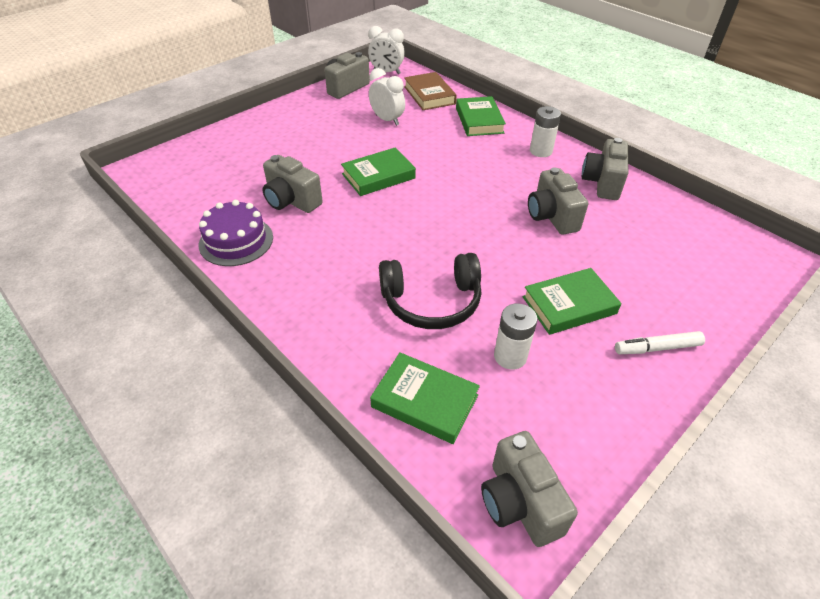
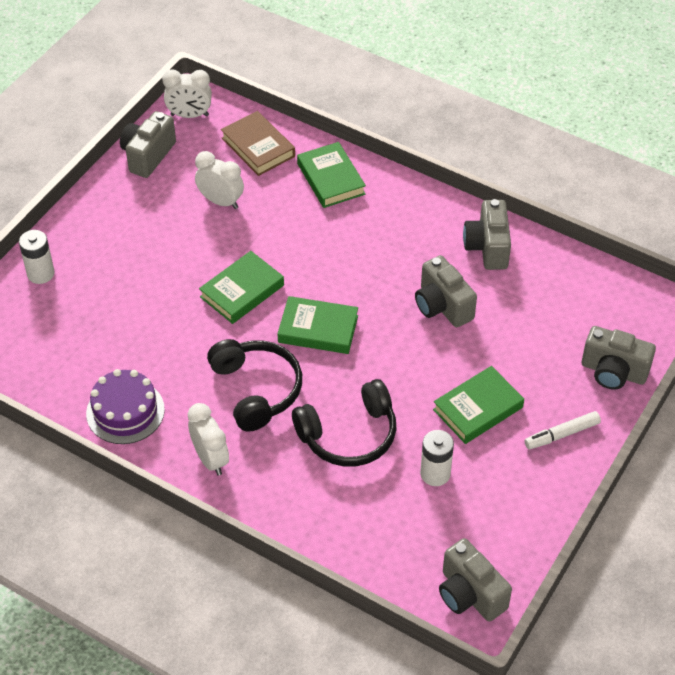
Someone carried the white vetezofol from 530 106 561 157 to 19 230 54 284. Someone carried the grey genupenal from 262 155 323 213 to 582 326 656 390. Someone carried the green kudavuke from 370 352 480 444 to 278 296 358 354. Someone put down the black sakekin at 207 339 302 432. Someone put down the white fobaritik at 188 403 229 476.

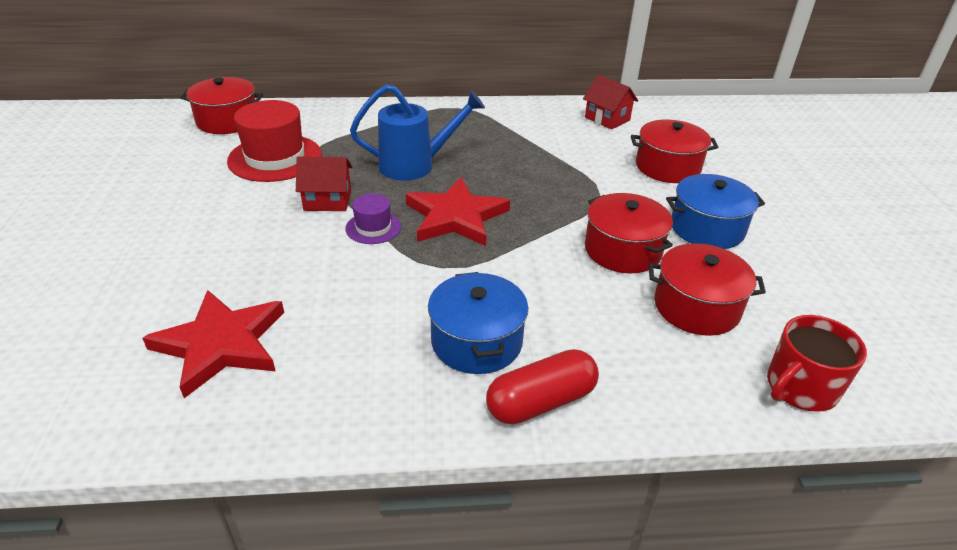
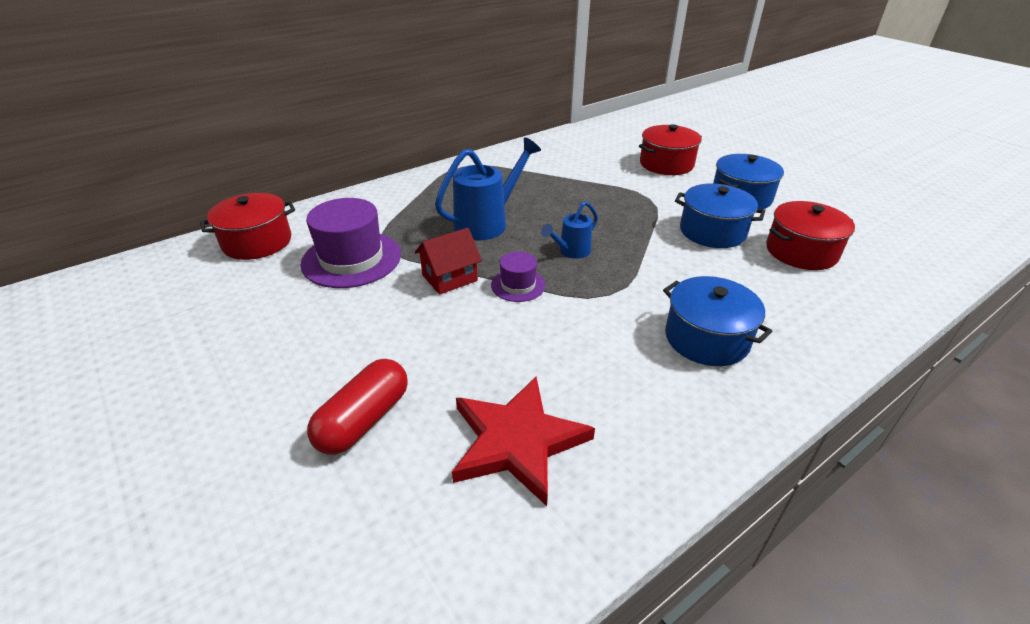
Someone took away the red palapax at 583 75 638 129. Someone repainted the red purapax at 227 100 322 182, which became the purple purapax at 300 198 401 288. Someone swapped the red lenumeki at 406 177 510 246 for the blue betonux at 541 201 598 259. Someone repainted the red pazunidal at 585 193 673 273, which became the blue pazunidal at 675 184 765 248. Someone took away the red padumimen at 767 315 867 412. Someone carried the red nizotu from 486 349 599 425 to 307 359 408 455.

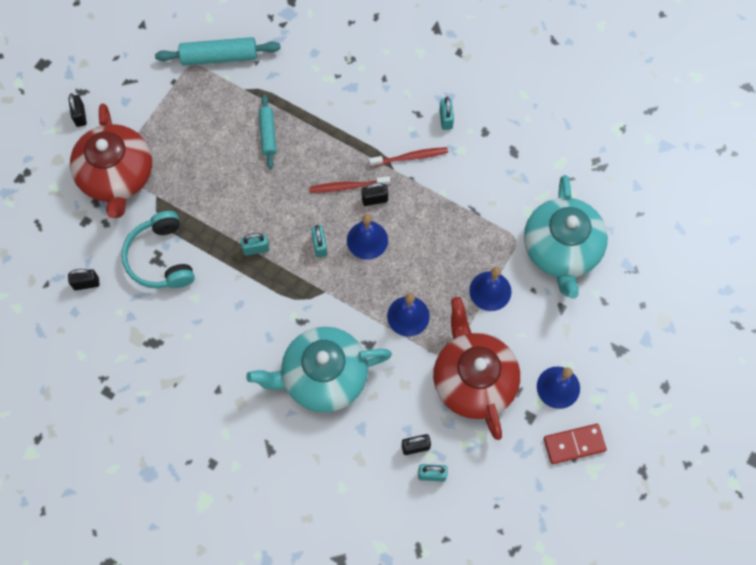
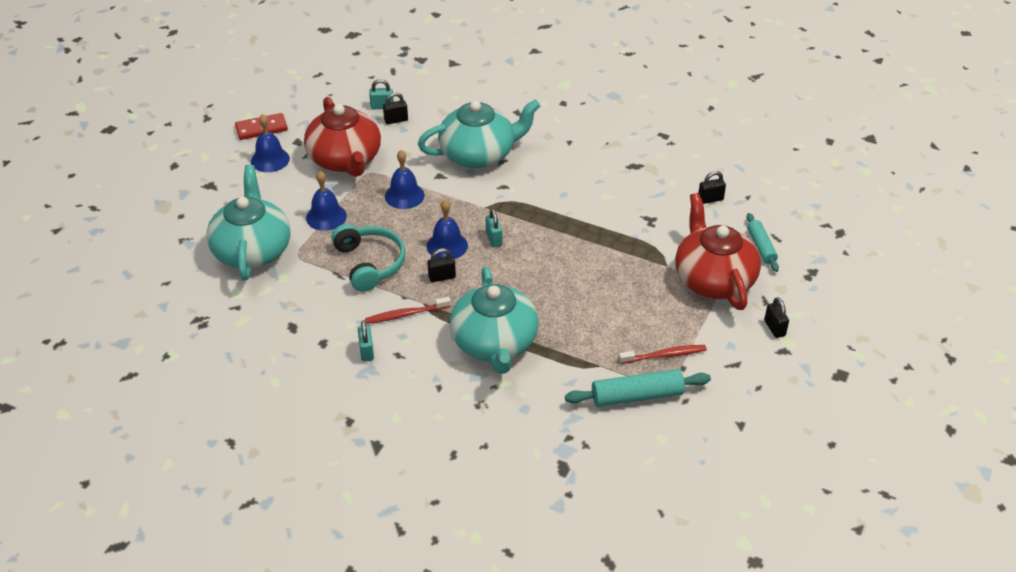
Someone carried the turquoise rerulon from 259 95 277 169 to 747 213 779 272. Someone carried the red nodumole from 310 176 391 193 to 619 345 707 364. Someone carried the turquoise sakekin from 122 211 195 288 to 331 224 406 292. Someone took away the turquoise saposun at 241 233 269 256. Someone put down the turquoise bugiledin at 450 267 539 374.

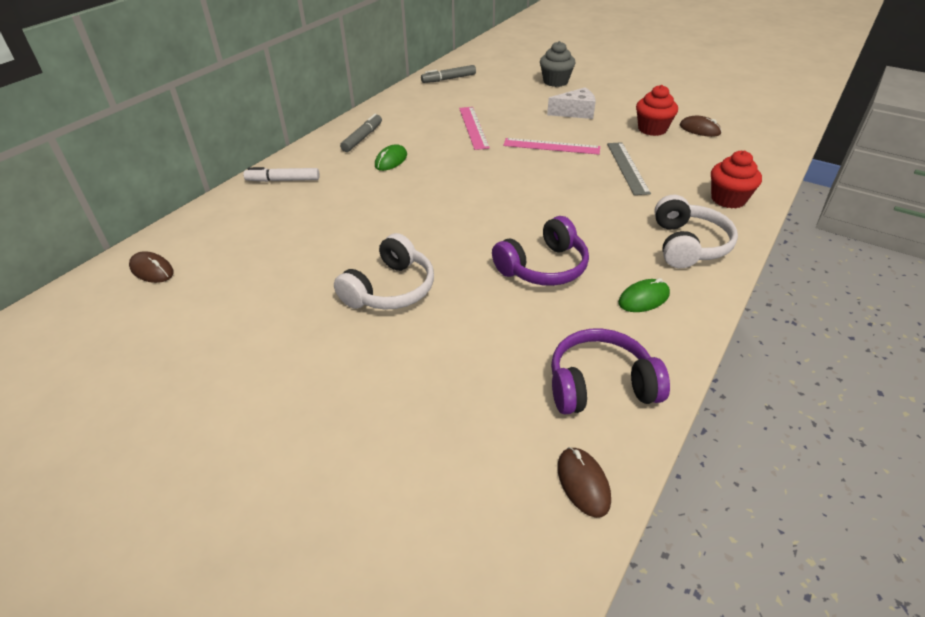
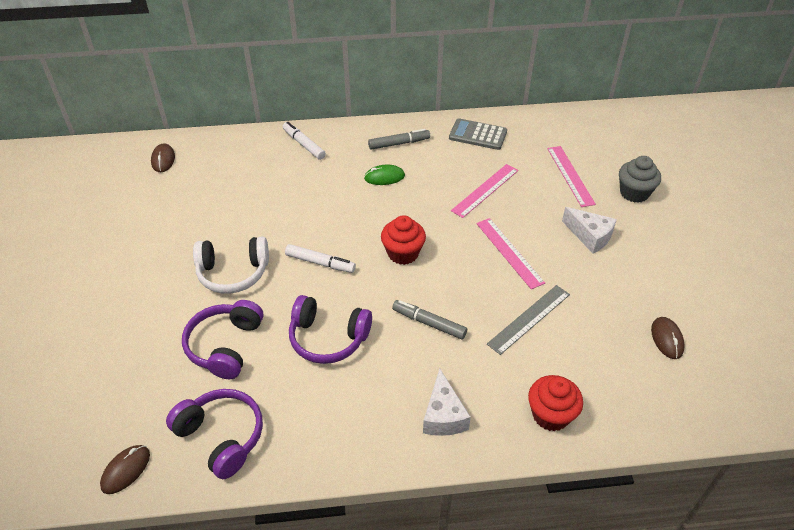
Someone carried the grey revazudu from 421 65 476 83 to 392 300 467 340. Someone carried the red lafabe from 636 85 678 136 to 381 215 426 265. Someone swapped the white sakekin at 654 195 738 268 for the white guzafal at 423 368 471 436. Someone took away the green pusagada at 618 278 670 312. Someone put down the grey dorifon at 449 118 507 150. Someone put down the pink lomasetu at 547 146 596 207. Someone put down the white revazudu at 285 244 356 273. Someone put down the purple sakekin at 182 300 263 379.

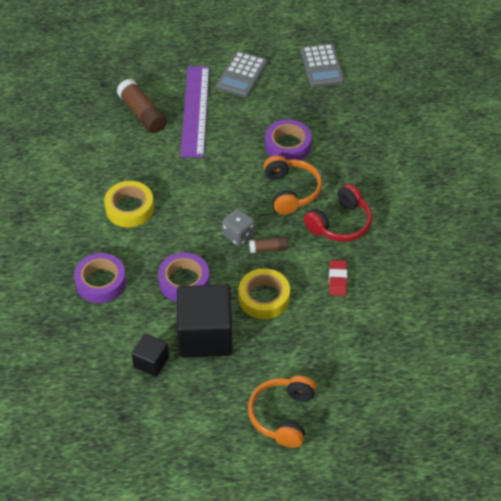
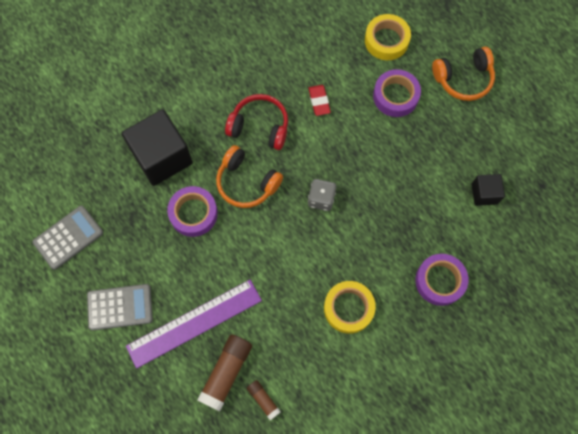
Someone rotated the orange sakekin at 263 155 322 215 by 105 degrees counterclockwise. Someone carried the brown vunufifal from 249 236 288 253 to 247 380 281 420. Someone carried the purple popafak from 158 253 210 302 to 373 69 421 117. Someone rotated the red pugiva at 329 260 347 296 by 75 degrees counterclockwise. Someone carried the yellow popafak from 239 268 290 319 to 365 14 411 60. Someone carried the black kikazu from 177 284 233 358 to 122 110 193 186.

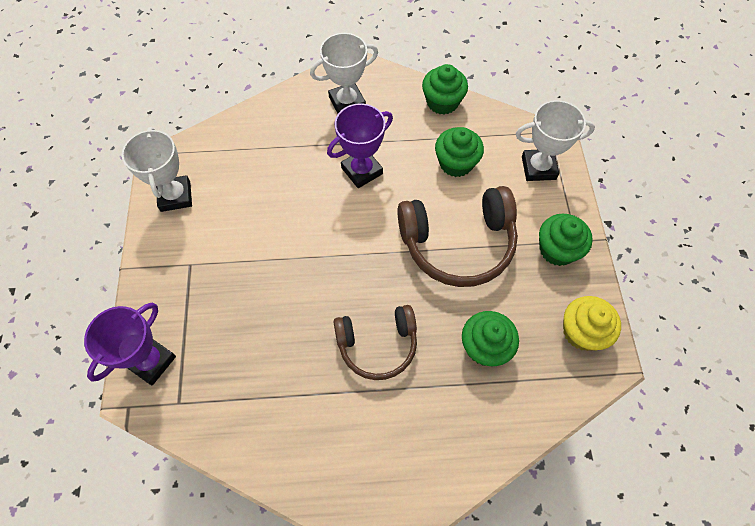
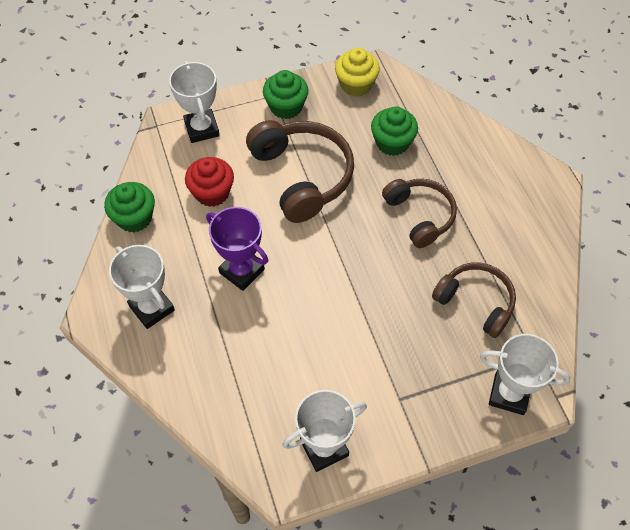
Someone repainted the green lafabe at 435 127 484 177, which became the red lafabe at 185 157 234 207. Someone repainted the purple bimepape at 84 303 176 385, which became the white bimepape at 480 334 571 415. Someone put down the brown sakekin at 432 263 516 338.

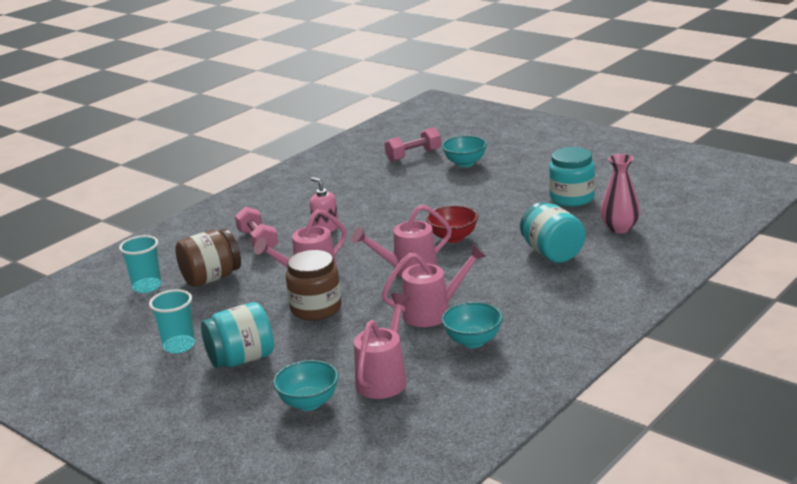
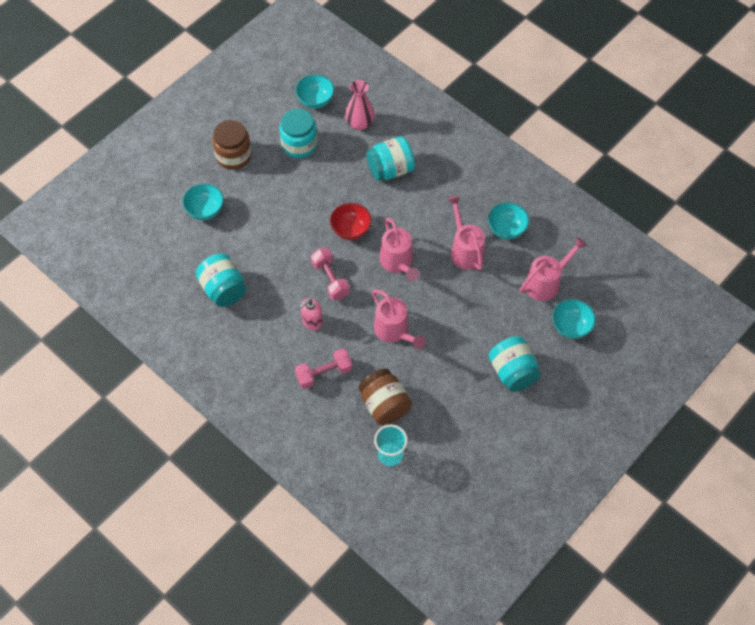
Someone carried the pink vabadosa from 384 127 441 162 to 311 248 350 300. Someone carried the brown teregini from 286 250 342 320 to 212 120 252 170. Someone took away the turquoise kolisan at 149 289 195 353. Someone rotated the pink betonux at 354 293 410 399 by 120 degrees clockwise. Someone put down the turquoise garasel at 295 74 334 109. Someone put down the turquoise teregini at 196 253 246 307.

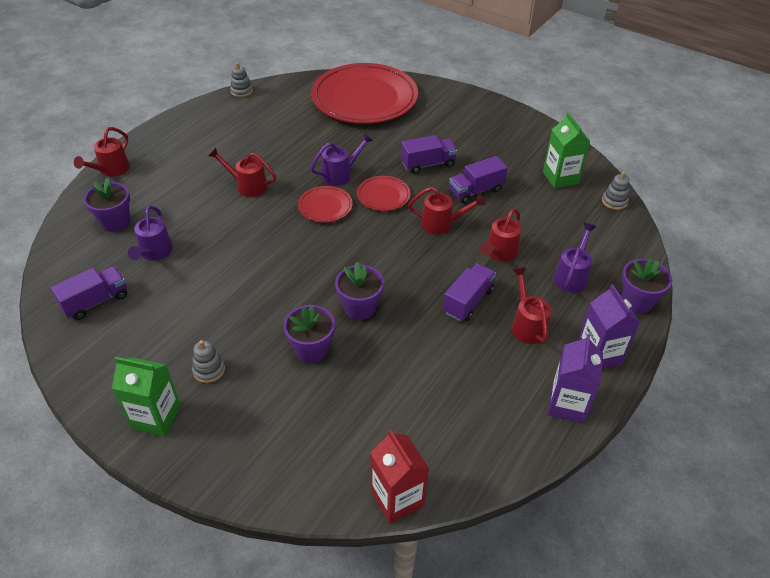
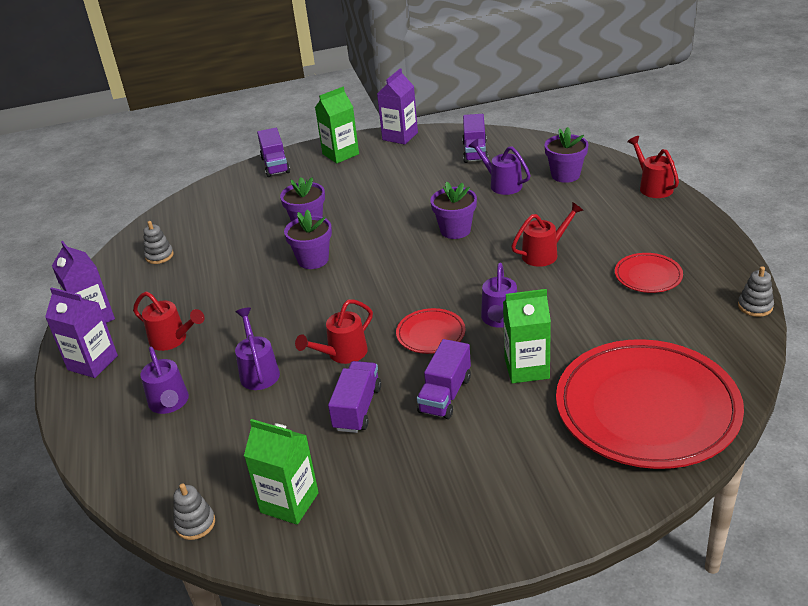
Someone carried the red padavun from 298 186 353 223 to 615 253 683 293. Someone repainted the red betonux at 480 208 521 261, which became the purple betonux at 235 308 280 390. Someone carried the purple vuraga from 622 258 673 313 to 430 181 477 239. Someone carried the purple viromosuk from 443 263 496 321 to 257 128 290 177. Someone carried the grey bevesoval from 192 340 225 383 to 143 221 174 264. Someone took away the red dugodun at 370 429 429 524. Someone put down the purple dugodun at 377 68 418 145. Someone put down the green dugodun at 503 289 551 384.

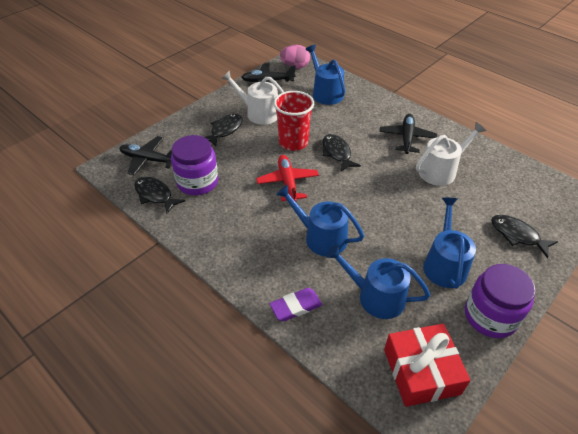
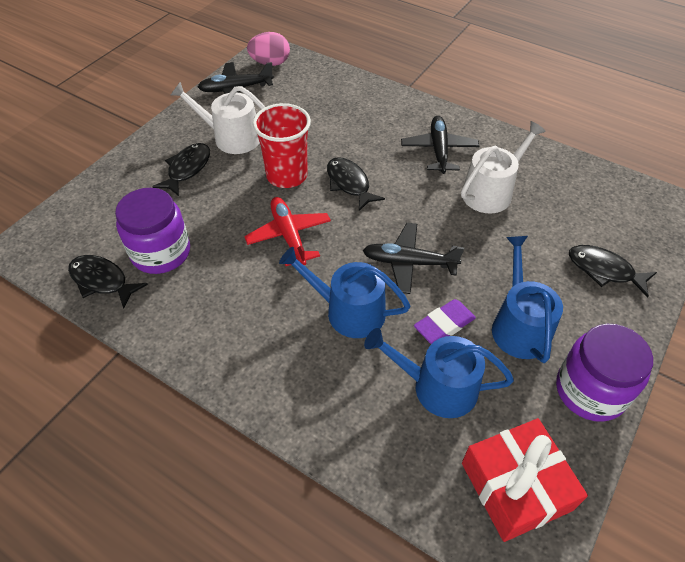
Someone took away the blue betonux at 305 45 345 105. Someone carried the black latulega from 120 136 172 175 to 363 223 464 294. Someone carried the purple pugiva from 270 288 322 321 to 414 299 476 344.

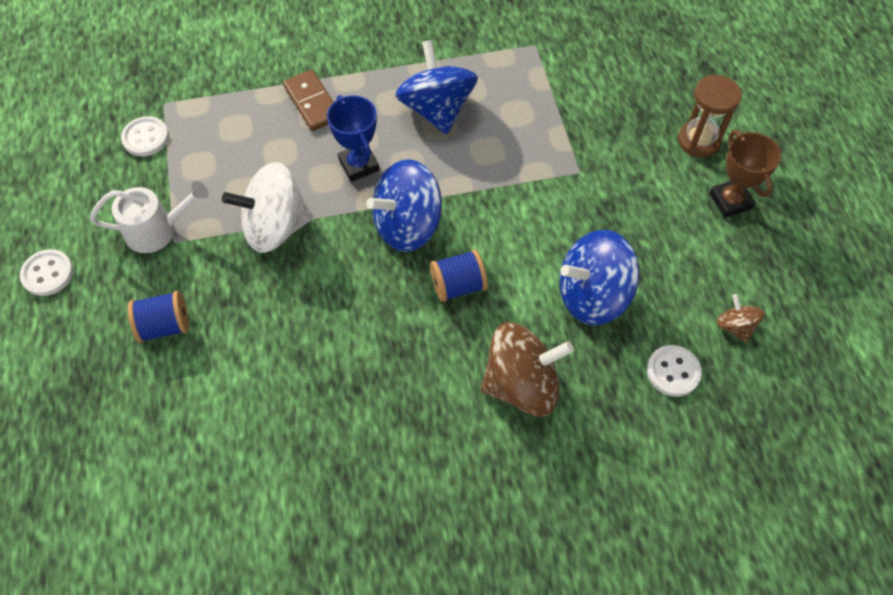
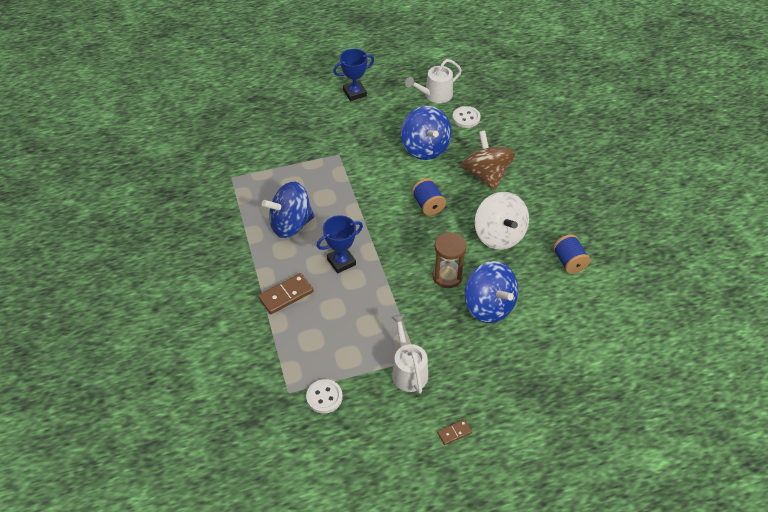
Someone carried the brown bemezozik from 678 75 742 157 to 432 232 467 288. Someone repainted the brown bimepape at 709 130 781 218, which became the blue bimepape at 333 49 374 101. Someone carried the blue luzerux from 367 160 442 252 to 464 261 518 323. Someone carried the white luzerux from 222 162 313 253 to 475 192 529 250. Someone swapped the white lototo at 20 249 74 296 for the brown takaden at 437 419 472 445. Someone carried the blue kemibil from 128 291 189 343 to 553 234 590 274. Someone swapped the brown luzerux at 717 294 765 342 for the white betonux at 405 59 462 103.

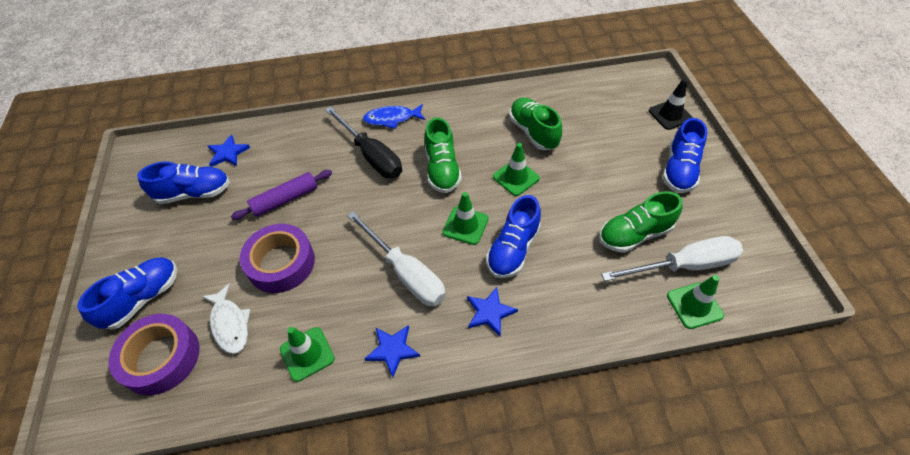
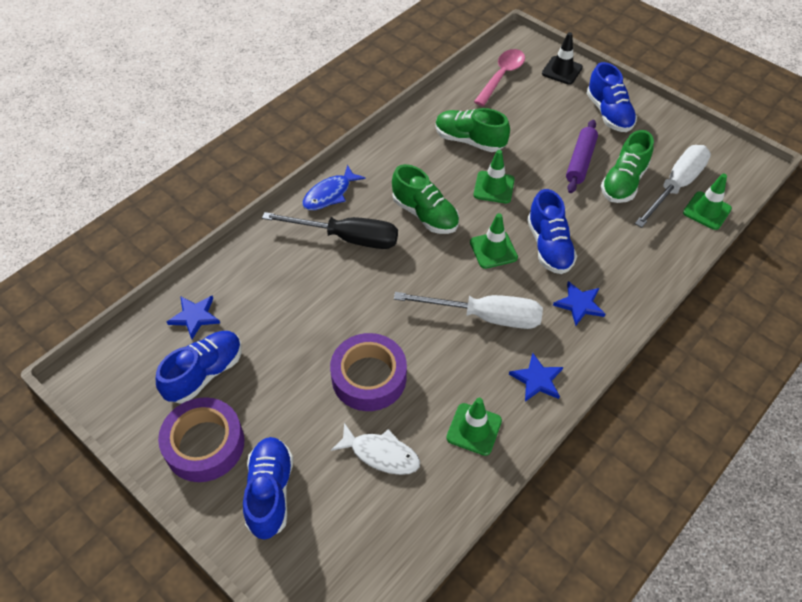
Someone carried the purple rerulon from 231 170 332 220 to 566 120 598 193. Someone carried the purple popafak from 109 314 200 395 to 158 397 244 482. Someone put down the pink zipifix at 474 49 525 106.

